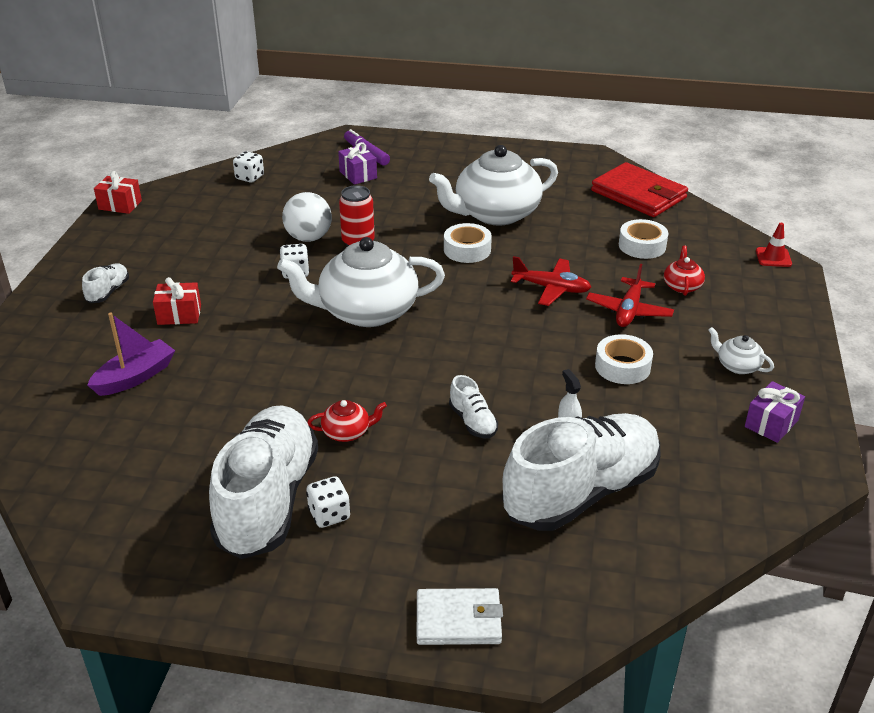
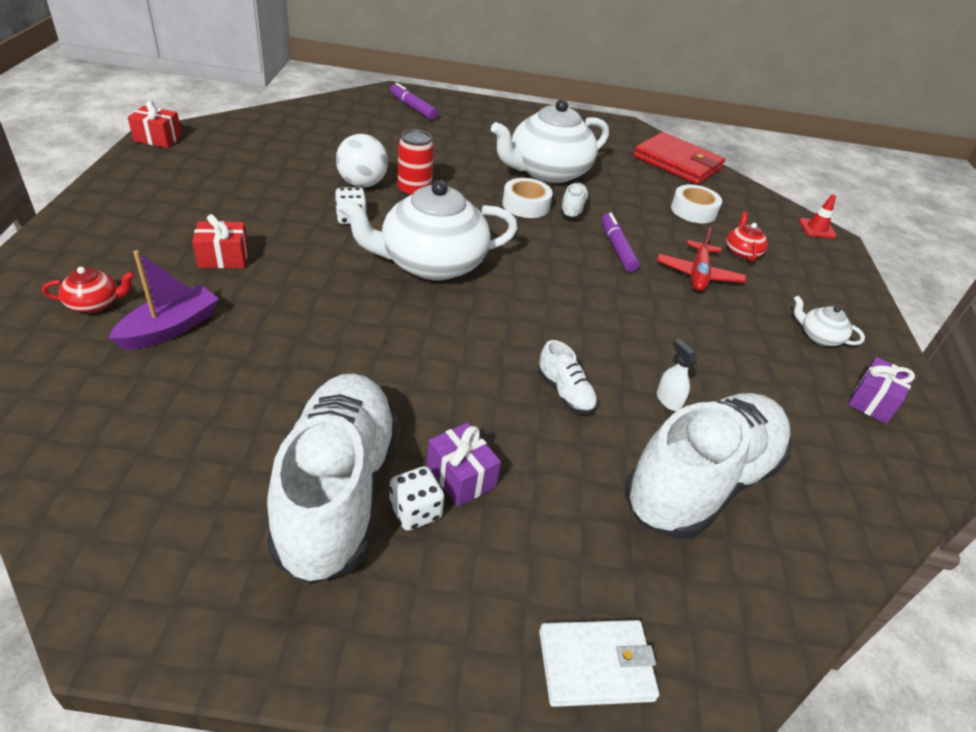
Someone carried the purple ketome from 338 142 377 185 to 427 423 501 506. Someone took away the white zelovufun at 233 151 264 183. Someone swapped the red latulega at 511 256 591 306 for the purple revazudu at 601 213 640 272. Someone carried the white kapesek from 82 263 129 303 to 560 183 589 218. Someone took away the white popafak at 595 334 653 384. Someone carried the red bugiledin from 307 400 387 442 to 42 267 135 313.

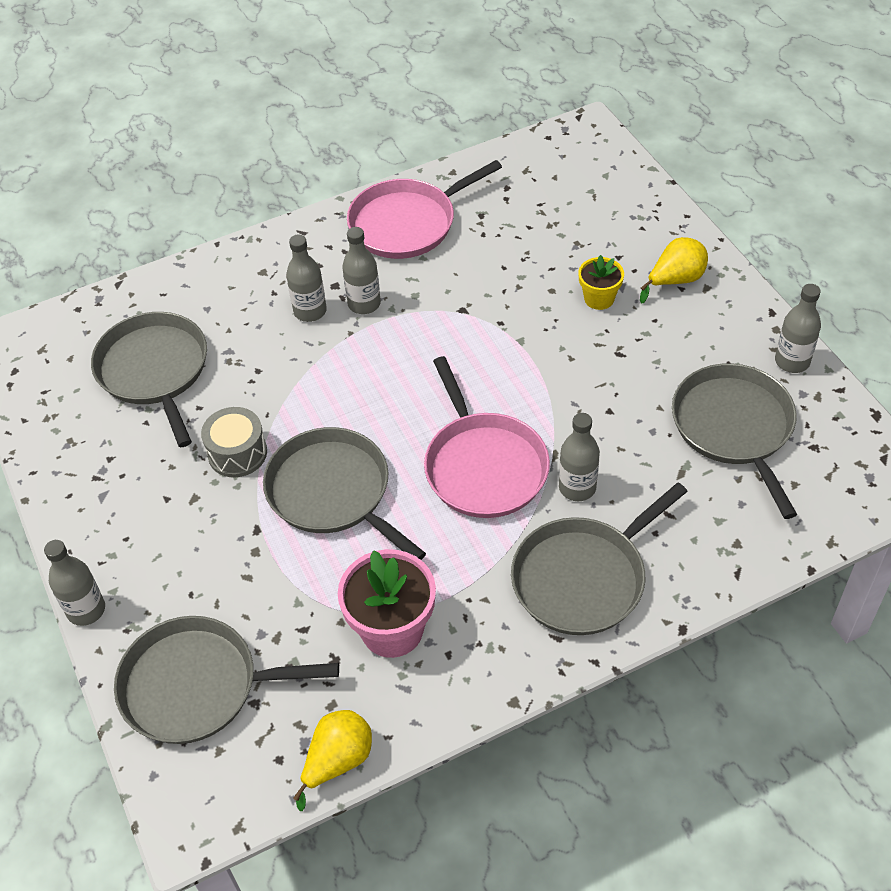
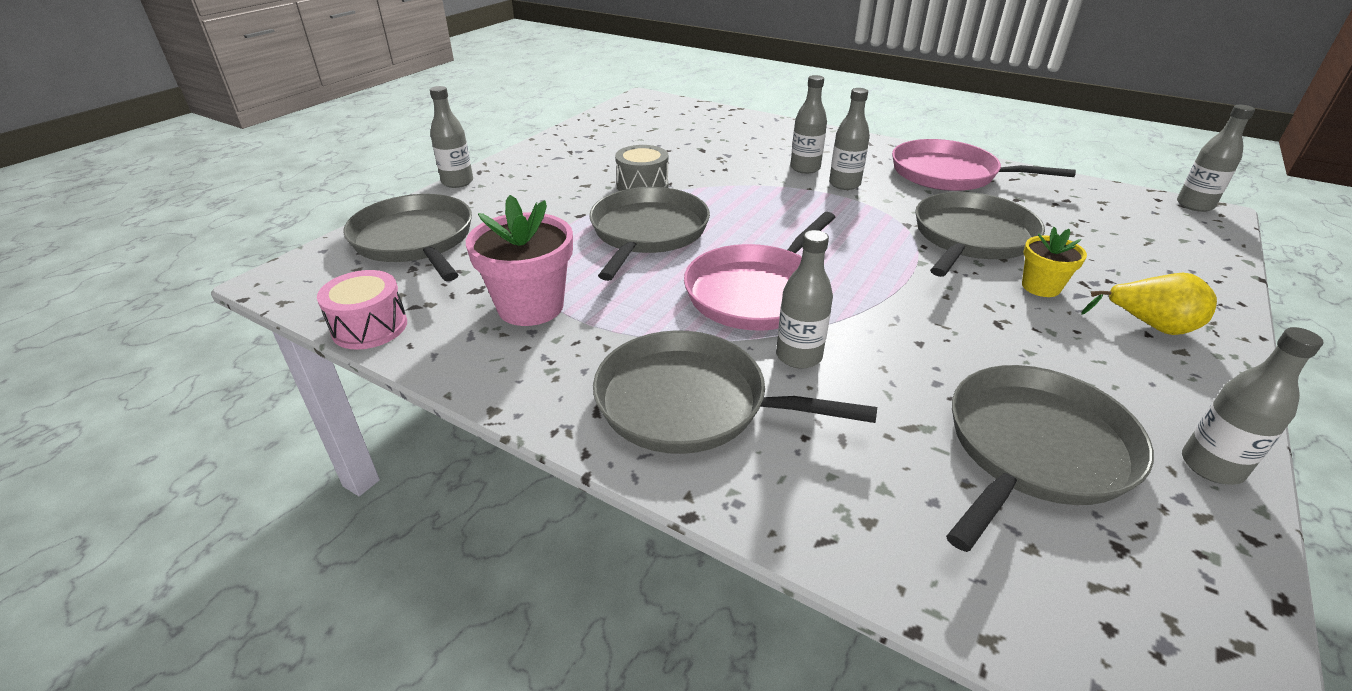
Someone carried the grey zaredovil from 91 312 207 447 to 915 192 1045 277. Someone swapped the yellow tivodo at 293 710 372 811 for the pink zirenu at 317 270 407 350. Someone put down the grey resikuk at 1177 105 1255 212.

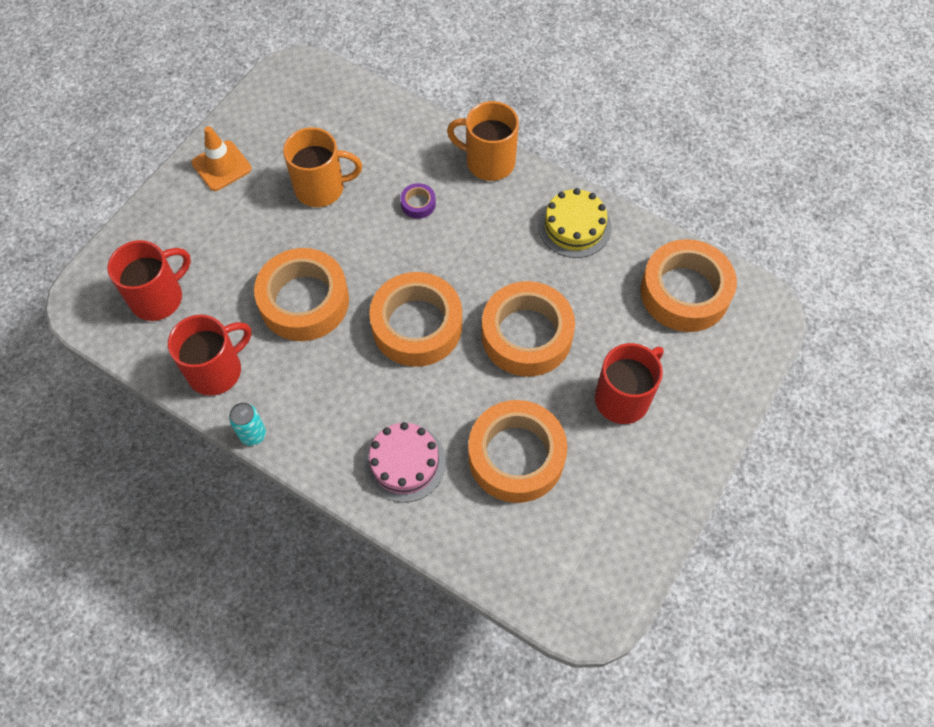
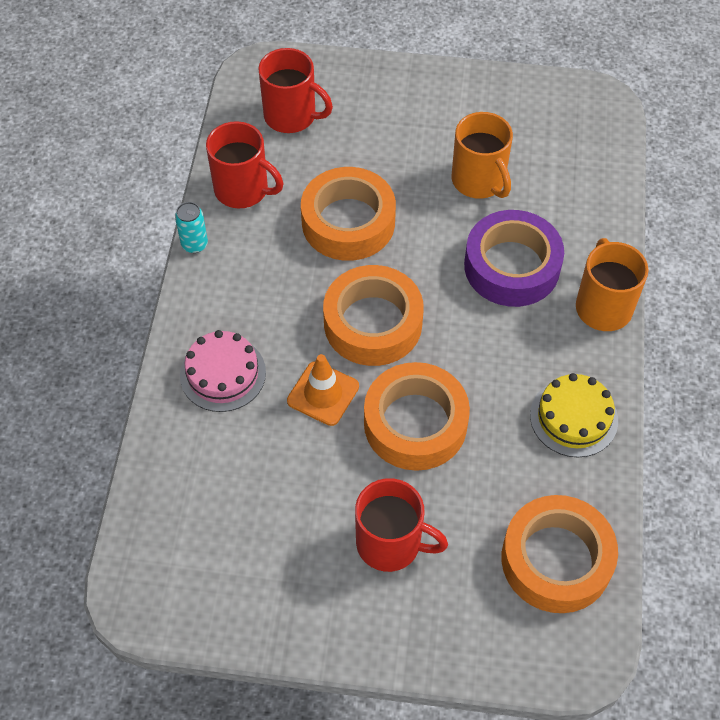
Someone carried the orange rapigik from 191 126 252 191 to 287 354 359 426. Someone scaled the purple popafak at 400 183 436 219 by 2.45. Someone took away the orange popafak at 468 400 567 503.

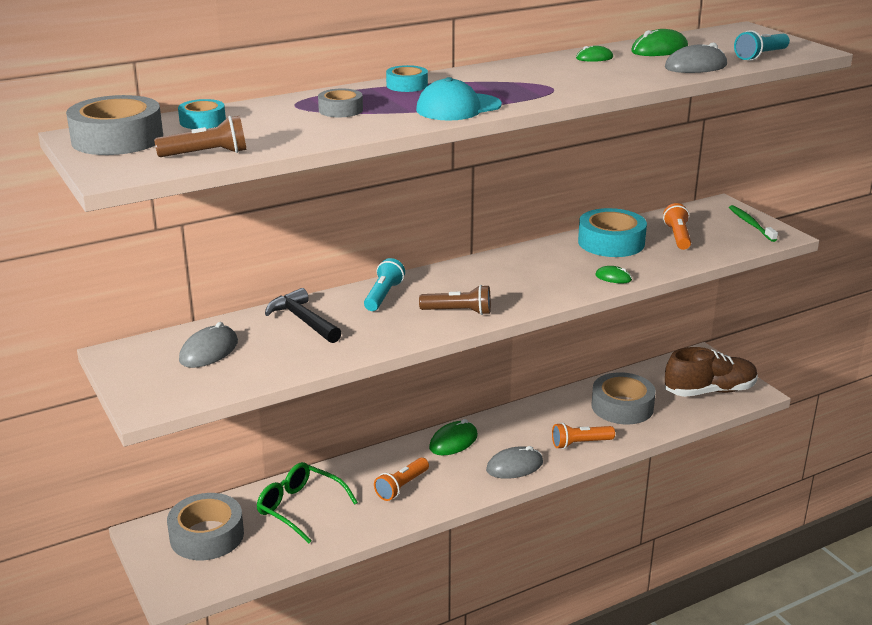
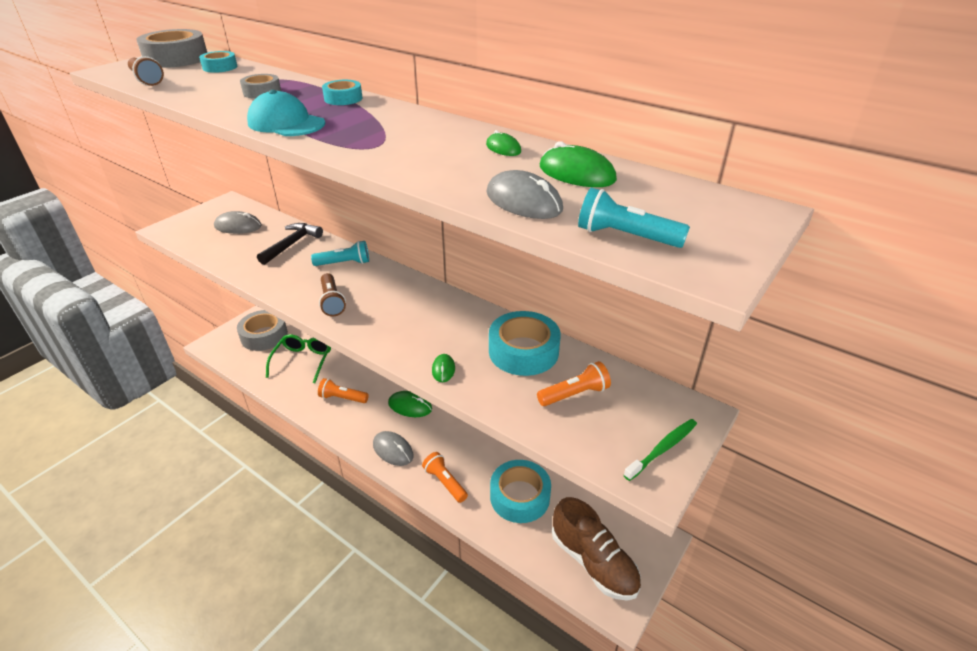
Someone repainted the grey popafak at 591 372 656 424, which became the turquoise popafak at 490 460 551 523.

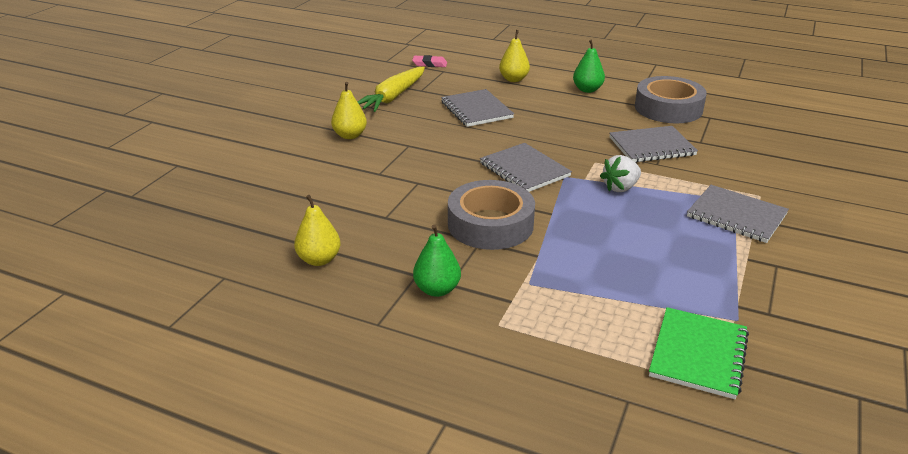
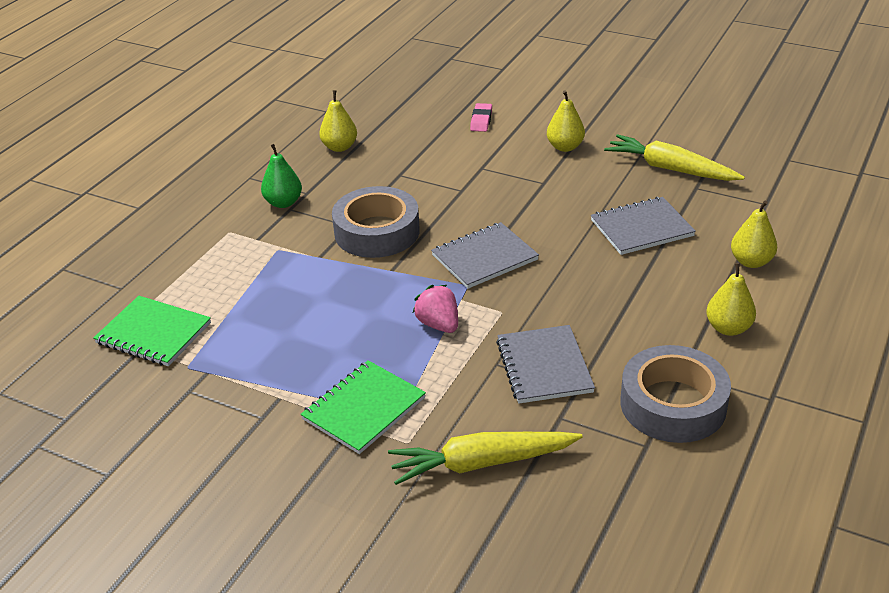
Someone repainted the green tivodo at 573 40 605 93, which became the yellow tivodo at 706 263 756 336. Someone carried the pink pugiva from 412 55 447 67 to 470 103 492 132. Someone repainted the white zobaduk at 600 155 641 192, which became the pink zobaduk at 413 285 458 333. Someone repainted the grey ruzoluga at 687 185 789 243, which became the green ruzoluga at 301 360 426 454. Someone put down the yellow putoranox at 388 432 583 485.

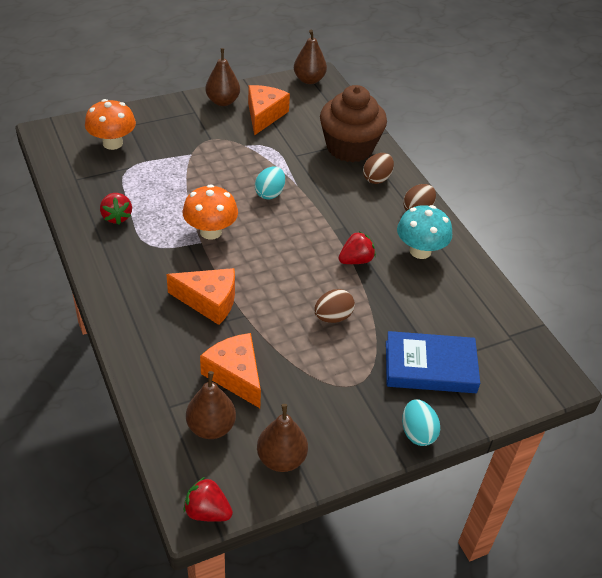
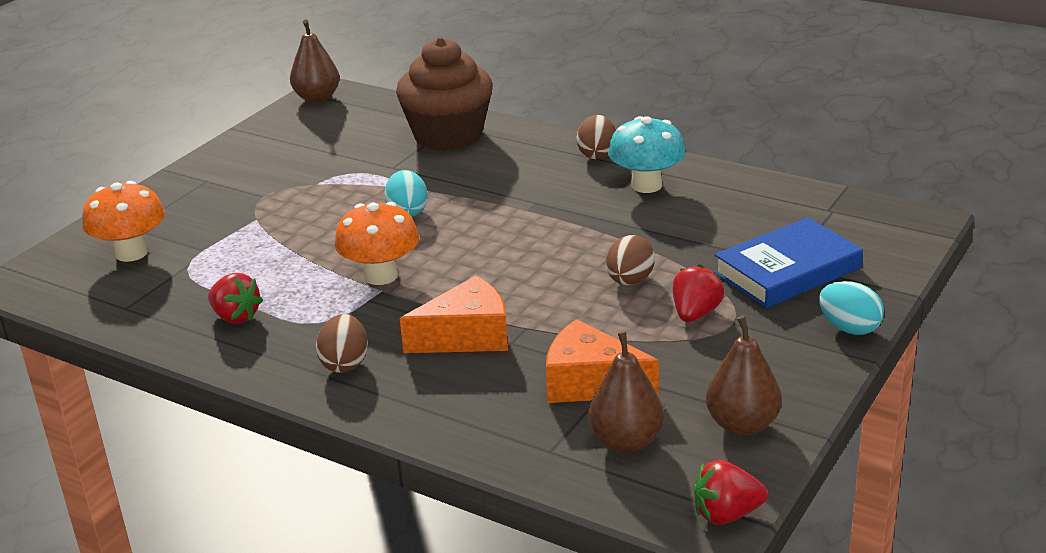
Someone took away the brown tivodo at 205 48 240 106. Someone took away the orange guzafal at 248 85 290 136. Someone carried the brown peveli from 363 153 394 184 to 316 314 368 373. Someone carried the red zobaduk from 339 232 376 264 to 673 264 724 322.

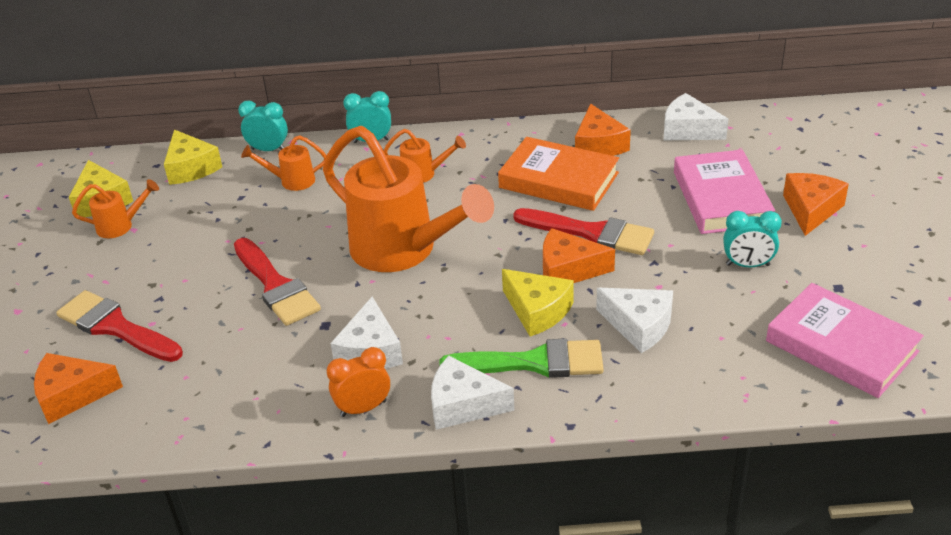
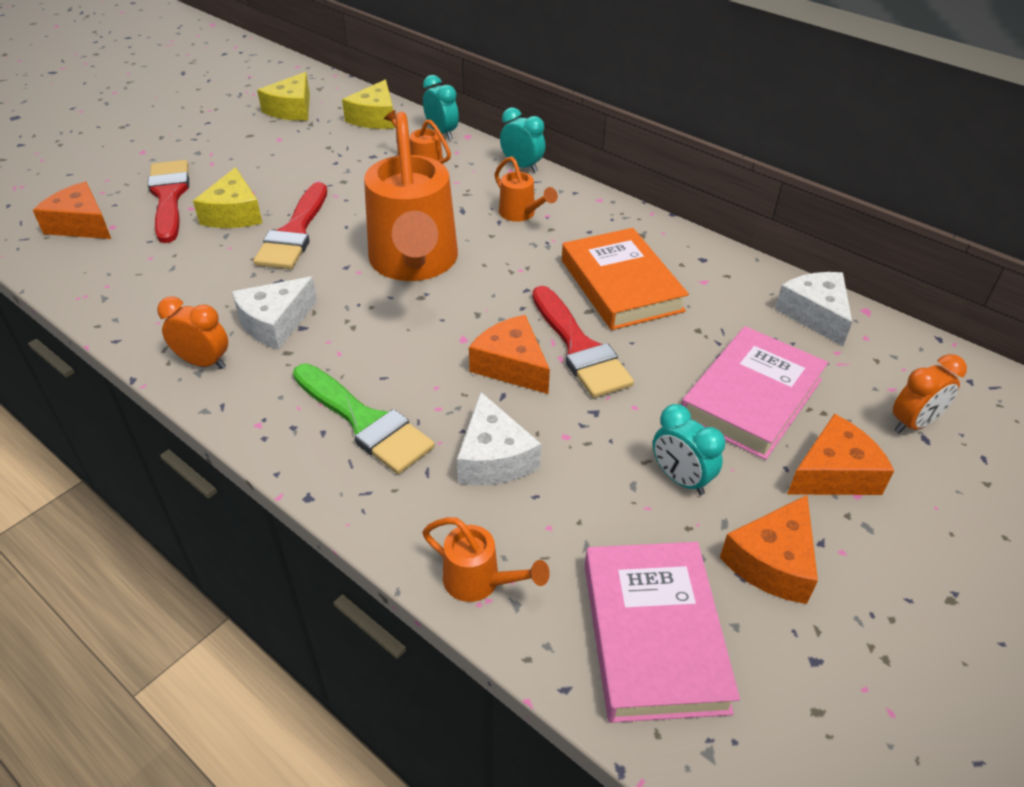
Someone carried the orange guzafal from 575 104 631 156 to 720 495 818 604. Someone carried the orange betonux from 72 179 159 238 to 422 517 550 602. Someone carried the yellow guzafal from 502 269 574 337 to 193 167 262 228. Someone took away the white guzafal at 431 356 514 430. Someone put down the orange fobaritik at 893 354 967 433.

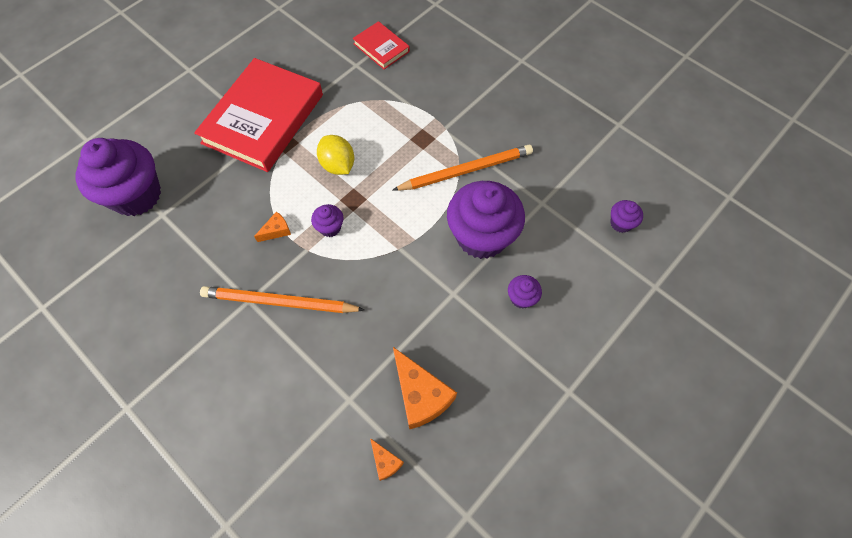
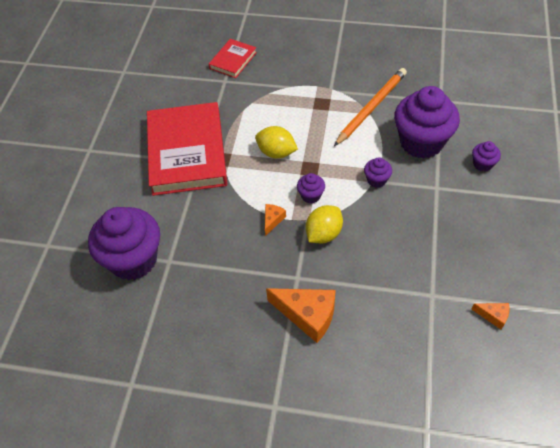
Someone rotated the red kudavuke at 353 21 410 69 by 75 degrees counterclockwise. Someone carried the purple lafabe from 610 200 643 233 to 364 157 392 188. Someone took away the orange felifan at 200 286 365 313. Someone carried the orange guzafal from 393 347 457 430 to 266 288 336 343. Someone put down the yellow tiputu at 306 205 343 243.

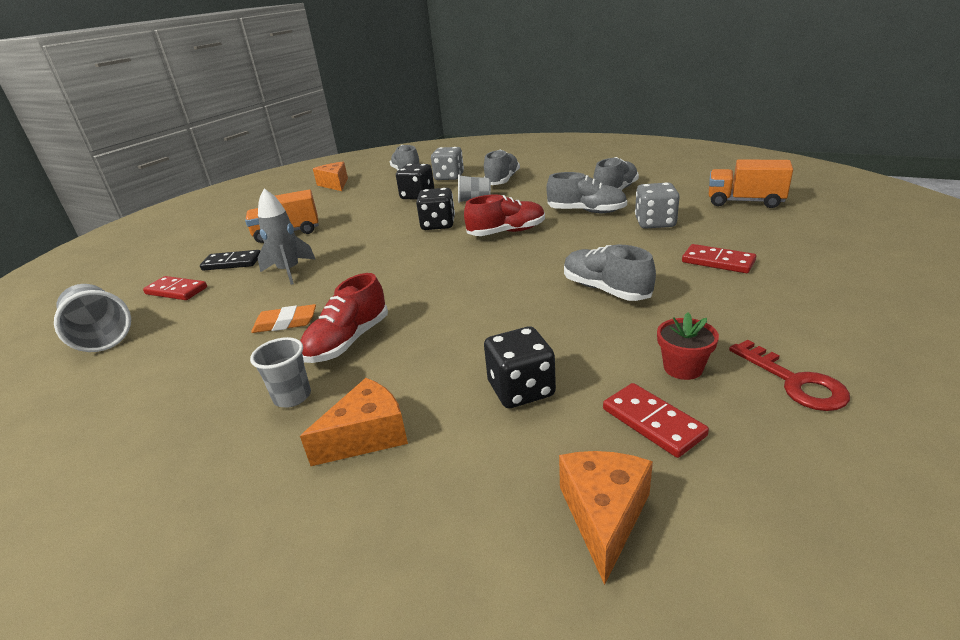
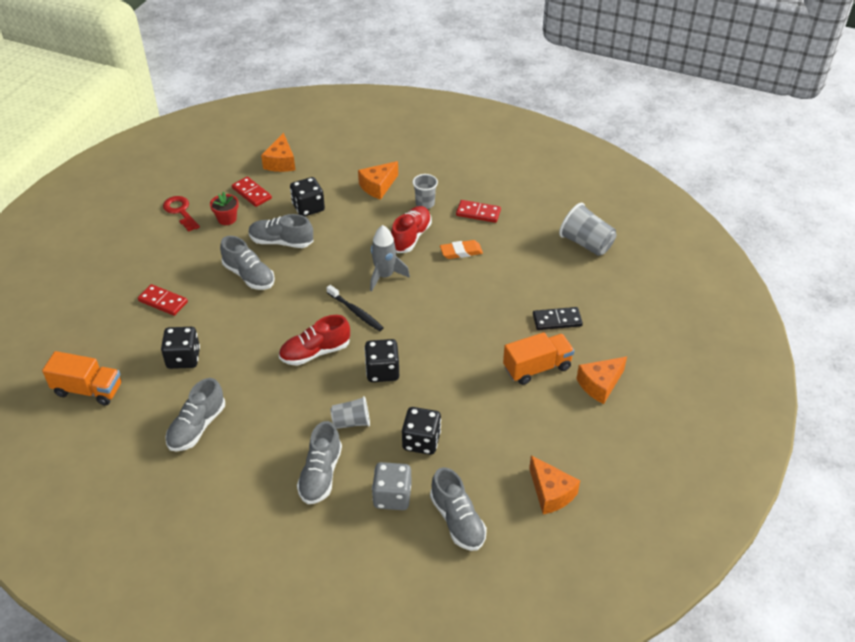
Someone carried the grey kapesek from 546 172 627 213 to 249 214 314 248. Someone repainted the grey zelovufun at 635 183 680 229, which became the black zelovufun at 161 327 200 369. Someone carried the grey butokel from 258 188 315 285 to 370 225 410 292. Someone carried the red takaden from 143 276 207 300 to 456 200 501 223. Someone put down the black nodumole at 326 285 384 331. Someone put down the orange guzafal at 576 357 627 404.

